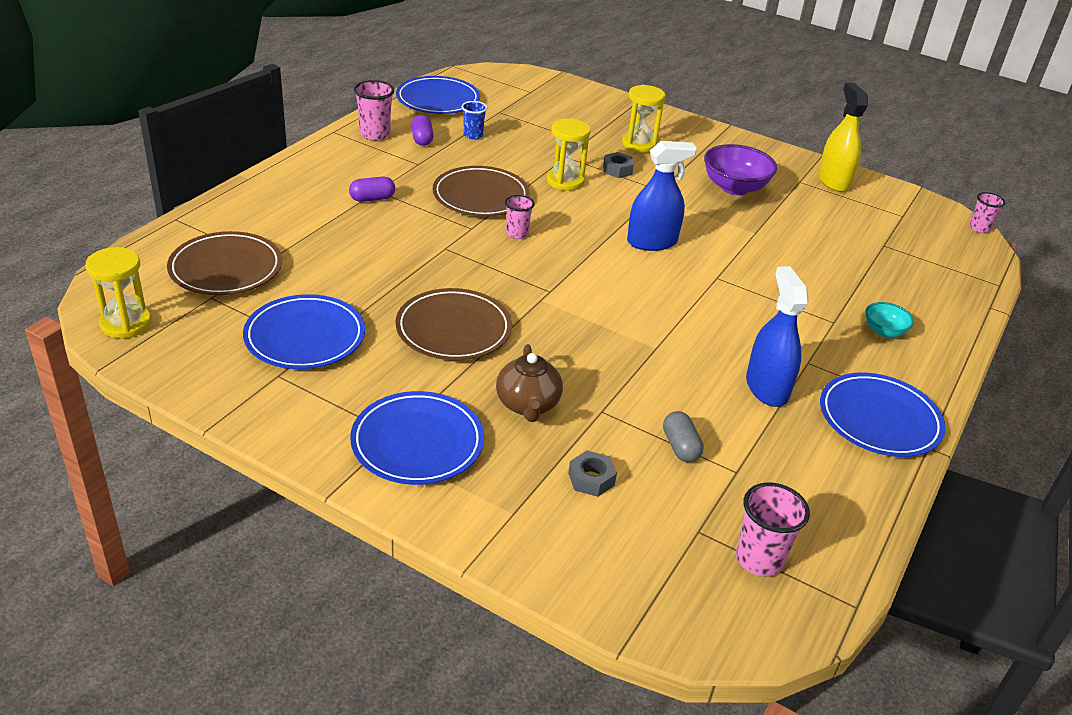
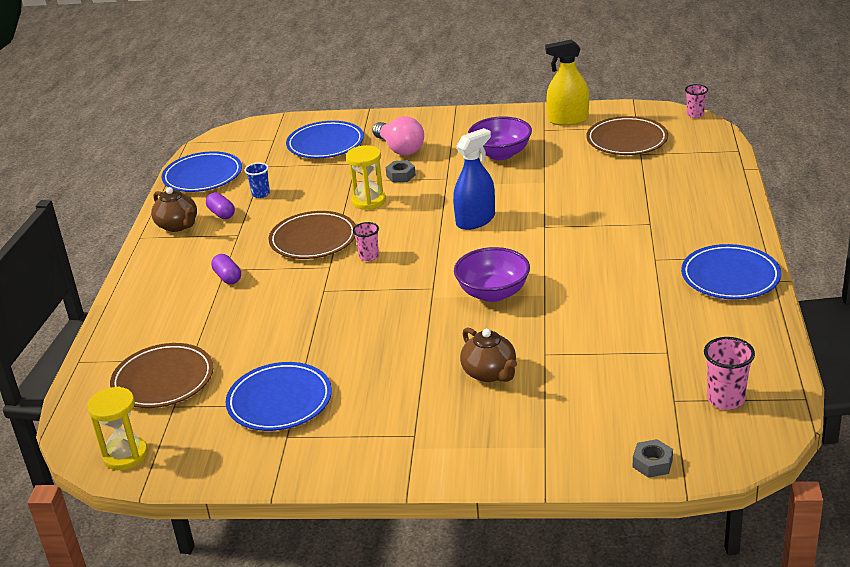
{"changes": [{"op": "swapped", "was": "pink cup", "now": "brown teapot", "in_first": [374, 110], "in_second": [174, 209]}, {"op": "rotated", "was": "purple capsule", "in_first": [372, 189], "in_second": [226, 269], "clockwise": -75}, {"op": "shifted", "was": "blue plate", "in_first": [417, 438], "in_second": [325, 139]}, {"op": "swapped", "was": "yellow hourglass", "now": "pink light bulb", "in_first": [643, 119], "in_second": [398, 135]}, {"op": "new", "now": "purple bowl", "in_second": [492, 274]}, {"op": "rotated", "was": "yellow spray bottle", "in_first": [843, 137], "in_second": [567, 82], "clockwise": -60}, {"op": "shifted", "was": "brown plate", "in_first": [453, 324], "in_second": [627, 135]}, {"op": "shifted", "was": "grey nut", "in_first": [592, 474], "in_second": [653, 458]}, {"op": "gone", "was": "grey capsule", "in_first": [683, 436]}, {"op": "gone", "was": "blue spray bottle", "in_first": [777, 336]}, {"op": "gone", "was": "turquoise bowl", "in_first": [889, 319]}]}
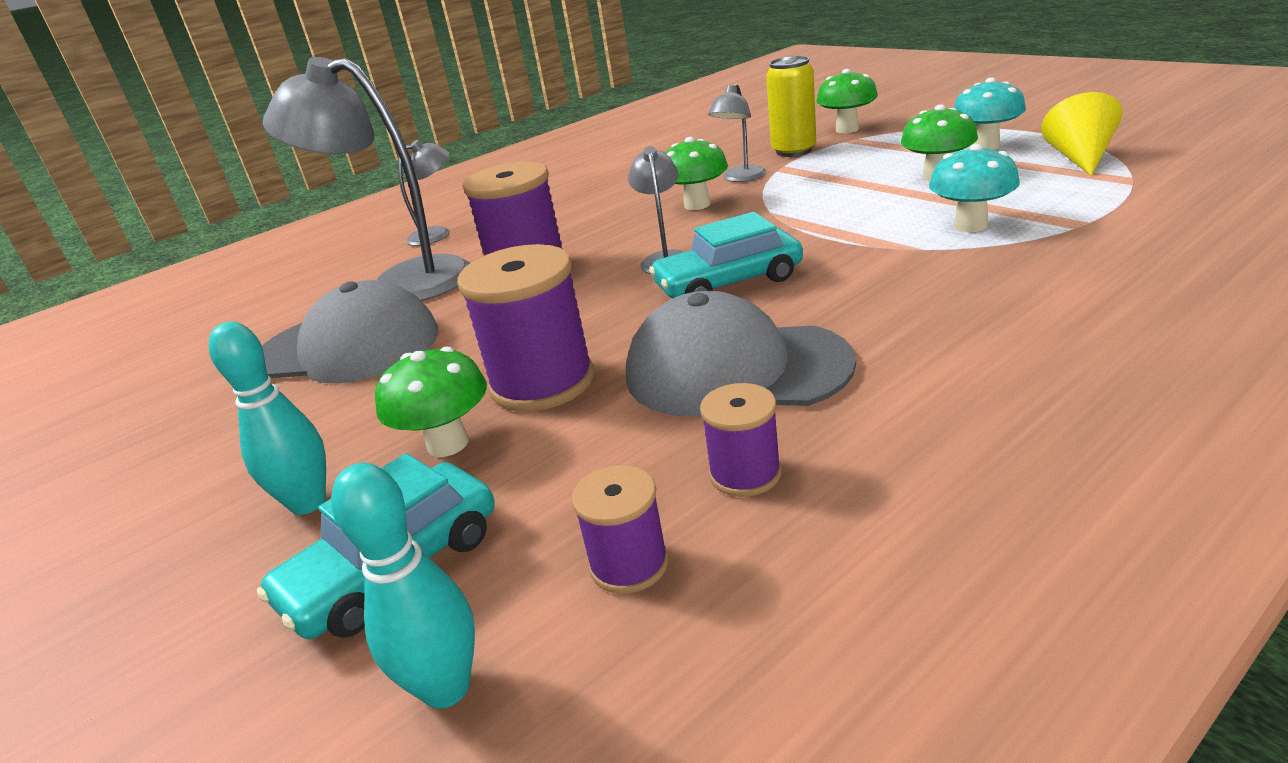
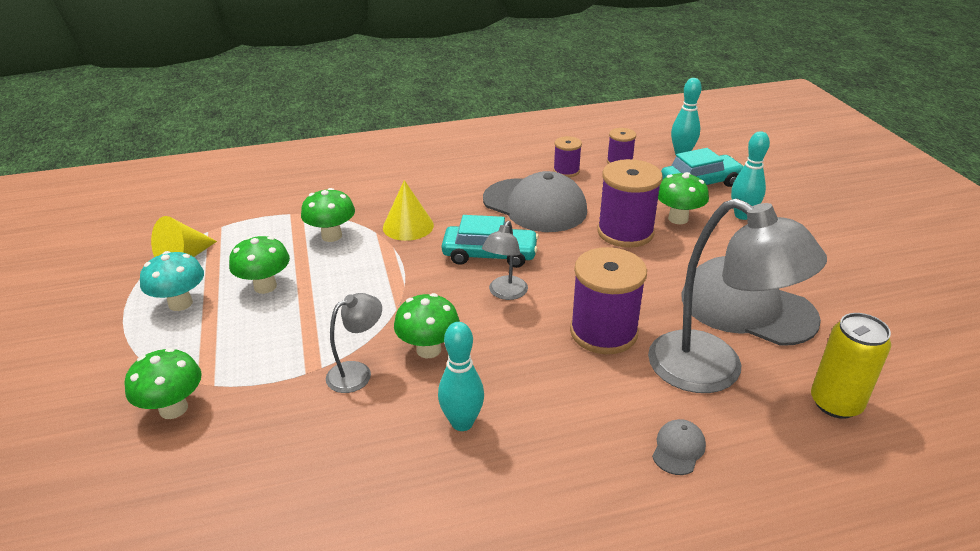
{"changes": [{"op": "repainted", "was": "turquoise mushroom", "now": "green mushroom", "in_first": [974, 188], "in_second": [328, 215]}, {"op": "new", "now": "yellow cone", "in_second": [408, 210]}, {"op": "new", "now": "turquoise bowling pin", "in_second": [461, 376]}, {"op": "swapped", "was": "grey lamp", "now": "grey cap", "in_first": [424, 193], "in_second": [679, 447]}, {"op": "shifted", "was": "yellow can", "in_first": [791, 106], "in_second": [851, 366]}]}
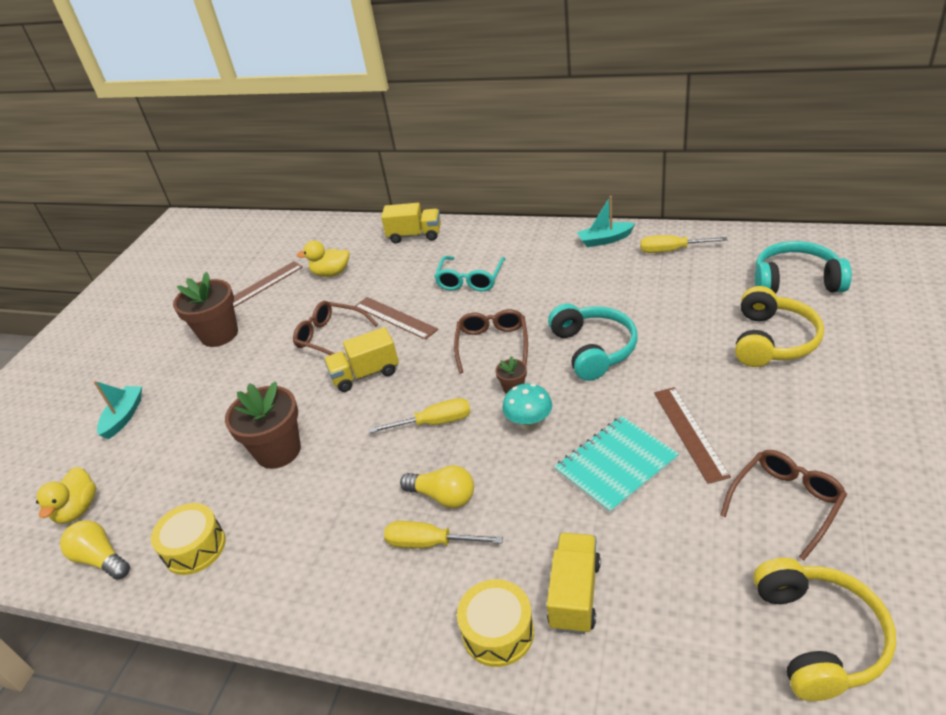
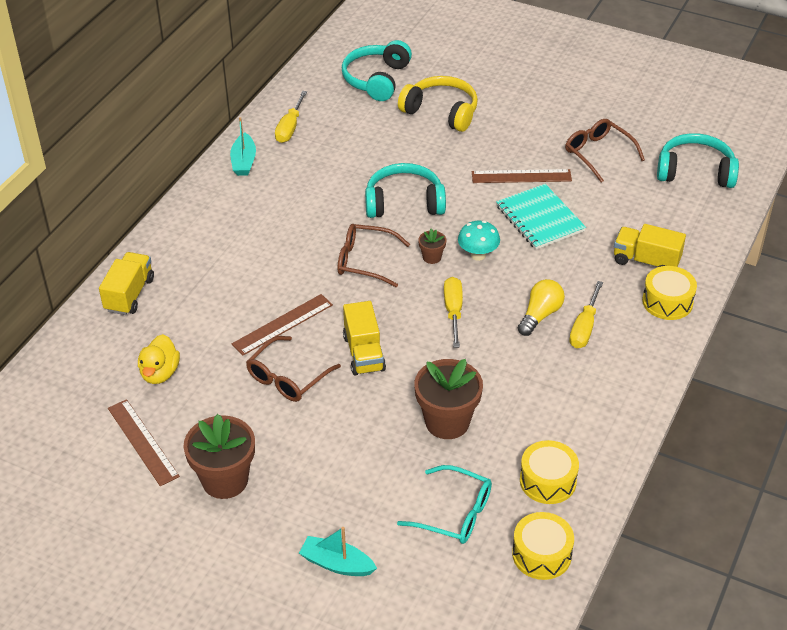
{"changes": [{"op": "shifted", "was": "turquoise glasses", "in_first": [469, 273], "in_second": [444, 504]}, {"op": "swapped", "was": "yellow light bulb", "now": "yellow drum", "in_first": [95, 550], "in_second": [543, 546]}, {"op": "repainted", "was": "yellow headphones", "now": "turquoise headphones", "in_first": [824, 629], "in_second": [698, 160]}, {"op": "gone", "was": "yellow duck", "in_first": [66, 495]}]}
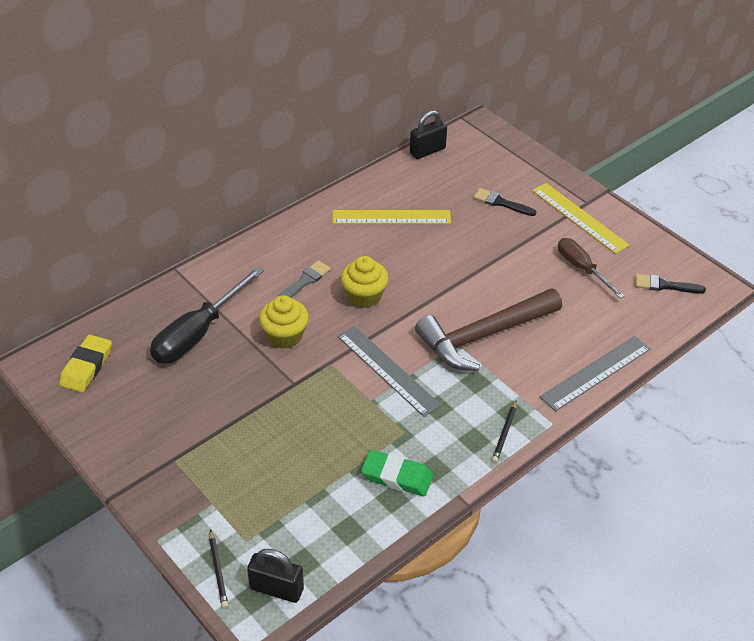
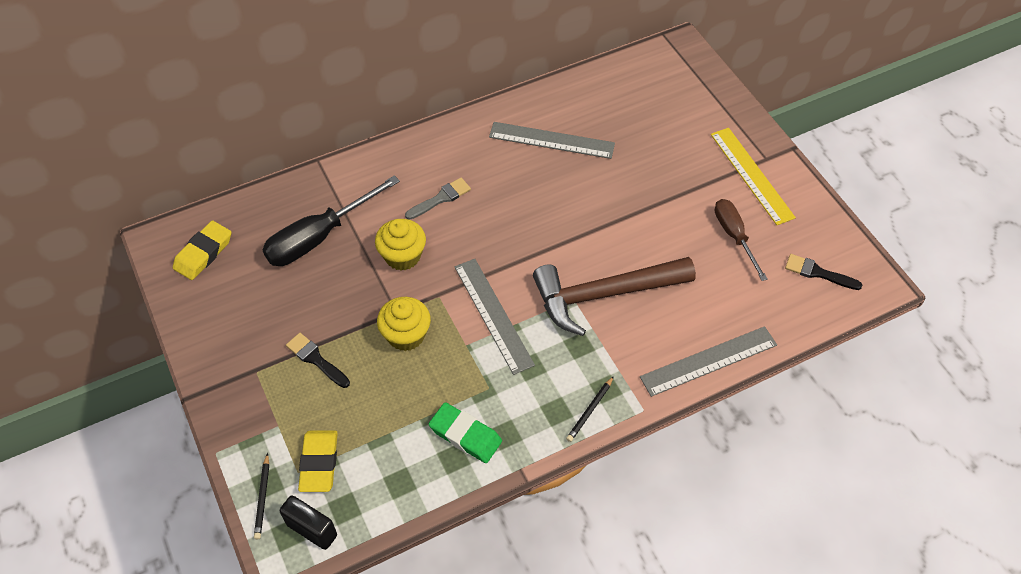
{"changes": [{"op": "shifted", "was": "black brush", "in_first": [504, 202], "in_second": [318, 360]}, {"op": "new", "now": "yellow eraser", "in_second": [318, 461]}, {"op": "shifted", "was": "yellow cupcake", "in_first": [365, 282], "in_second": [404, 324]}, {"op": "repainted", "was": "yellow ruler", "now": "grey ruler", "in_first": [391, 217], "in_second": [552, 140]}, {"op": "gone", "was": "black padlock", "in_first": [428, 134]}]}
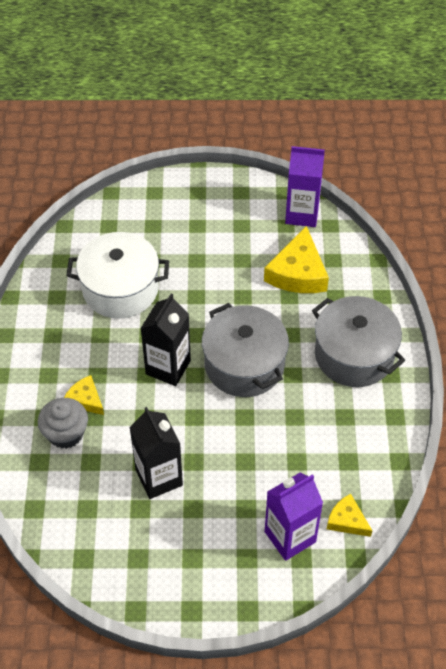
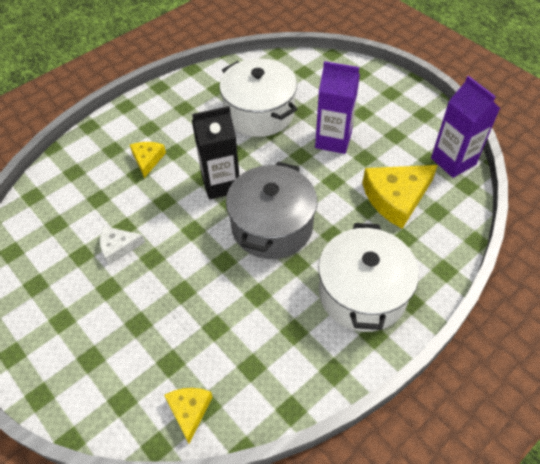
{"changes": [{"op": "swapped", "was": "black carton", "now": "white cheese", "in_first": [156, 453], "in_second": [122, 245]}, {"op": "shifted", "was": "purple carton", "in_first": [294, 517], "in_second": [337, 107]}, {"op": "repainted", "was": "grey pot", "now": "white pot", "in_first": [358, 341], "in_second": [368, 277]}, {"op": "gone", "was": "grey cupcake", "in_first": [63, 423]}]}
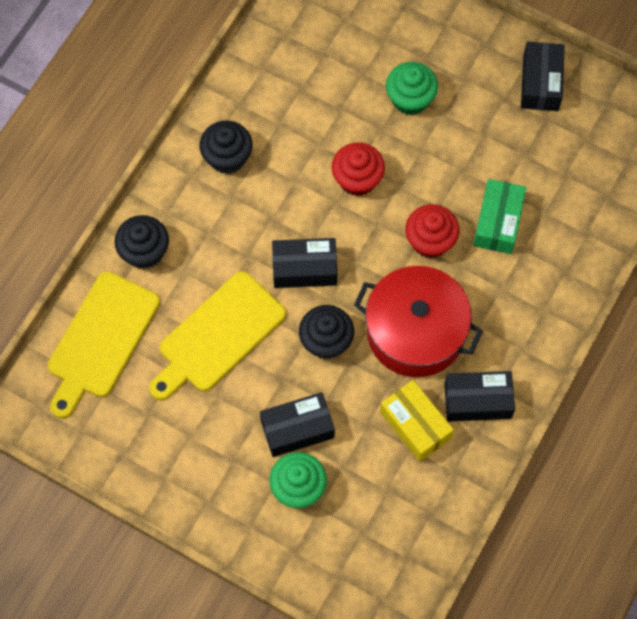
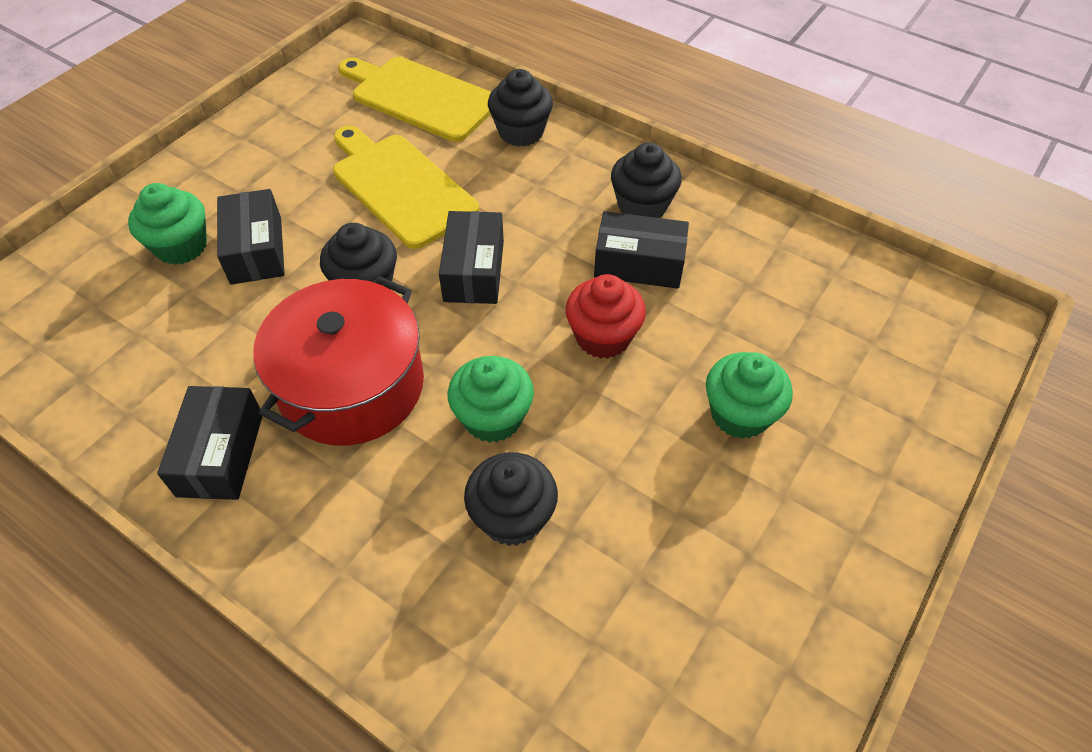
{"changes": [{"op": "repainted", "was": "red cupcake", "now": "green cupcake", "in_first": [432, 231], "in_second": [491, 399]}, {"op": "swapped", "was": "green box", "now": "black cupcake", "in_first": [499, 216], "in_second": [511, 499]}, {"op": "shifted", "was": "black box", "in_first": [543, 76], "in_second": [641, 250]}, {"op": "gone", "was": "yellow box", "in_first": [417, 421]}]}
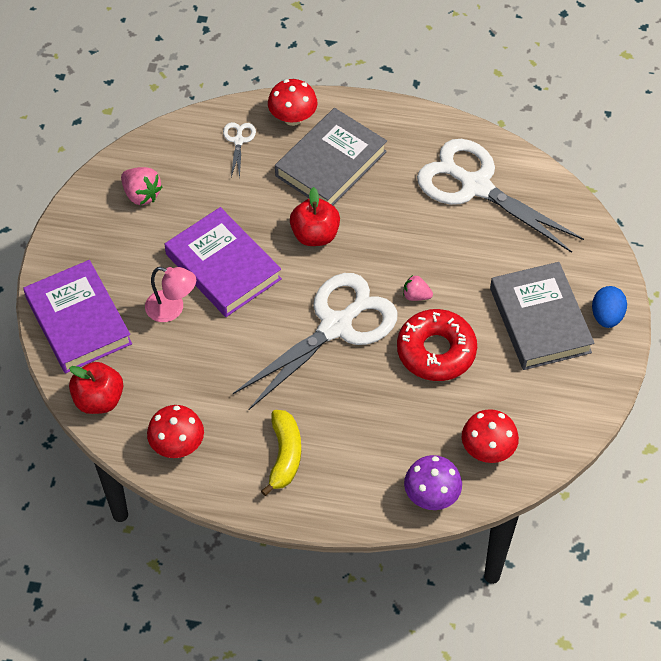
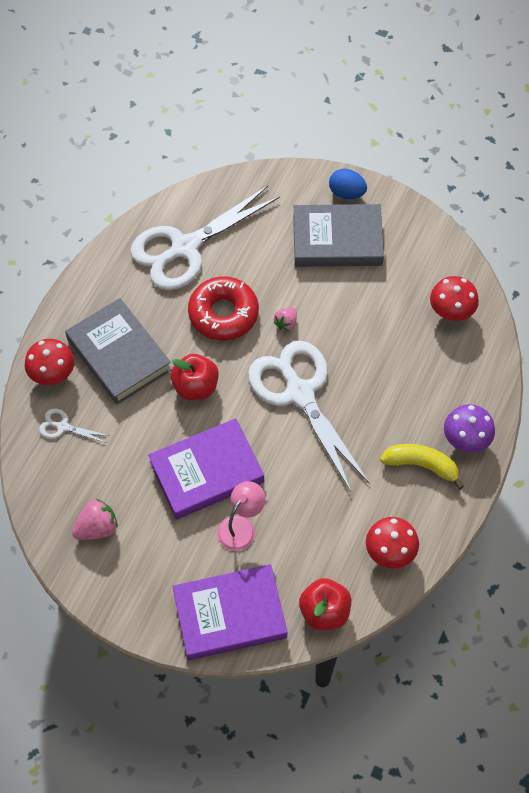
{"changes": [{"op": "shifted", "was": "red donut", "in_first": [437, 345], "in_second": [223, 308]}, {"op": "shifted", "was": "purple mushroom", "in_first": [433, 482], "in_second": [469, 428]}]}
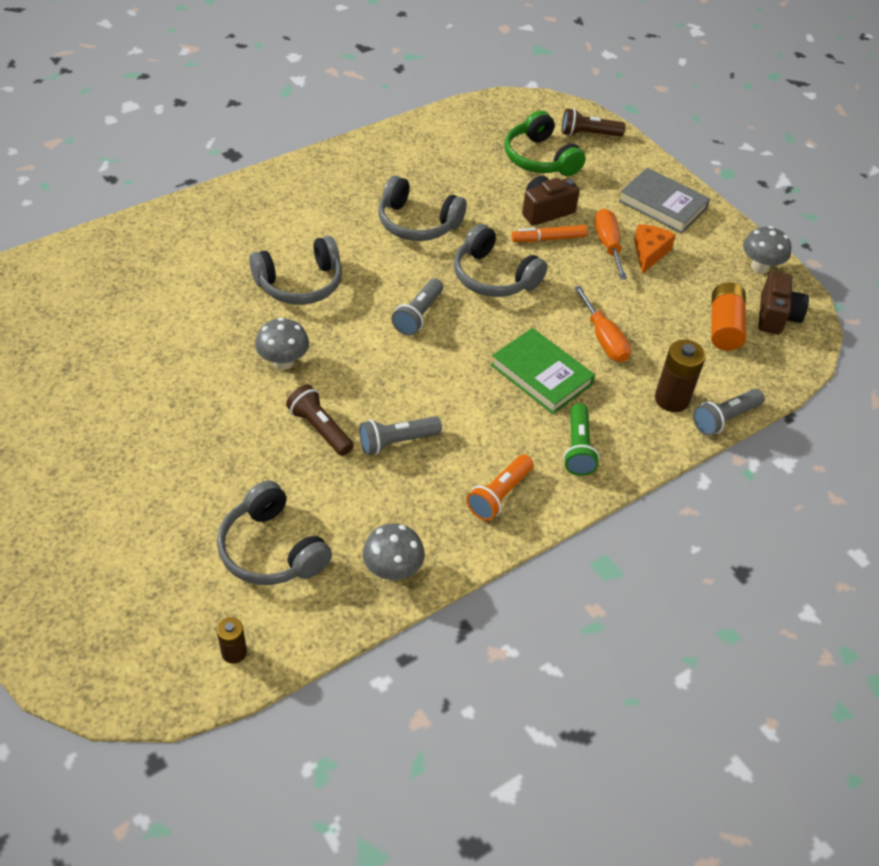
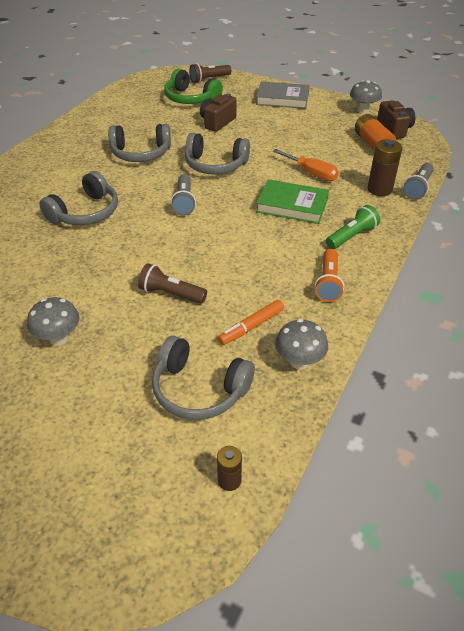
{"changes": [{"op": "shifted", "was": "grey mushroom", "in_first": [282, 344], "in_second": [53, 321]}, {"op": "shifted", "was": "orange marker", "in_first": [549, 233], "in_second": [251, 322]}, {"op": "rotated", "was": "green flashlight", "in_first": [581, 439], "in_second": [353, 227], "clockwise": -105}, {"op": "gone", "was": "grey flashlight", "in_first": [400, 435]}, {"op": "gone", "was": "orange screwdriver", "in_first": [611, 244]}, {"op": "gone", "was": "orange cheese", "in_first": [655, 249]}]}
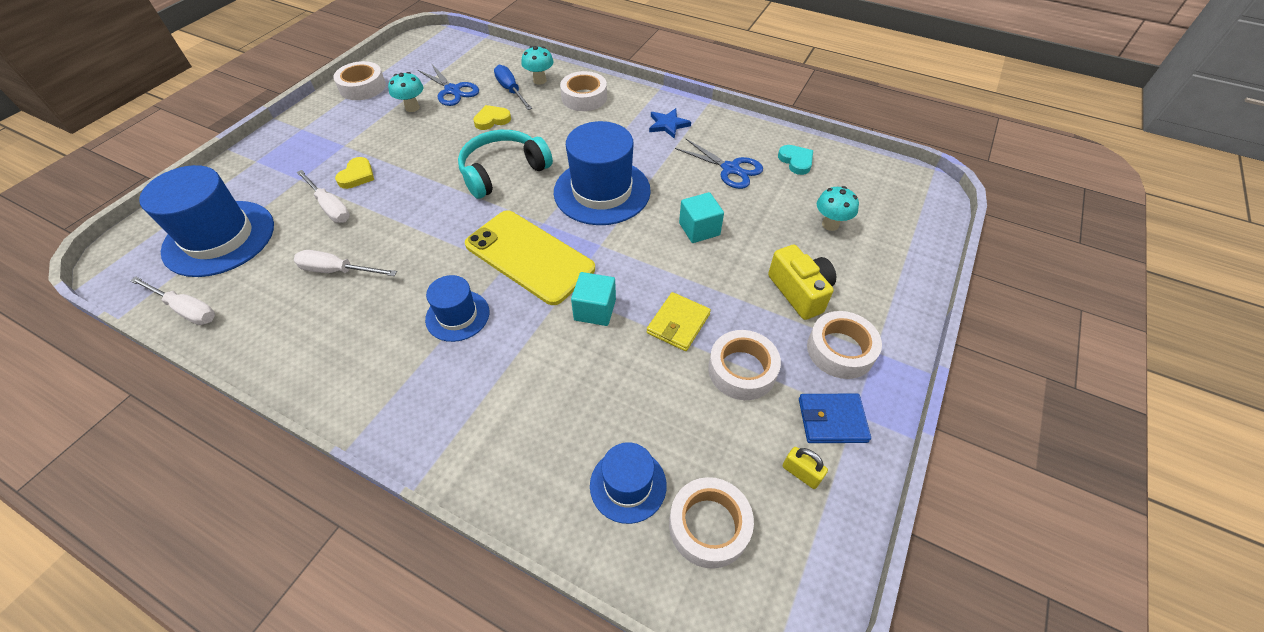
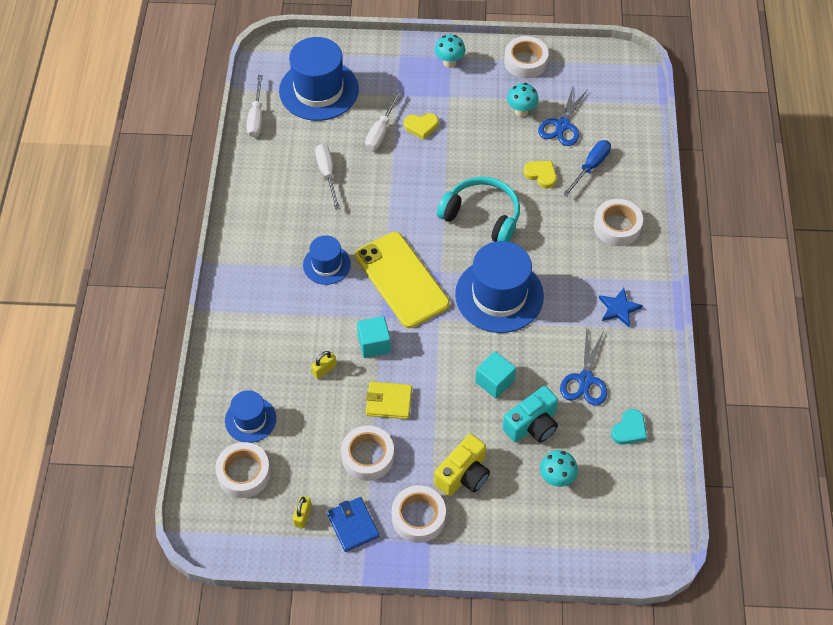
{"changes": [{"op": "new", "now": "yellow padlock", "in_second": [324, 365]}, {"op": "rotated", "was": "yellow phone", "in_first": [530, 257], "in_second": [402, 280], "clockwise": -45}, {"op": "shifted", "was": "turquoise mushroom", "in_first": [537, 65], "in_second": [450, 51]}, {"op": "new", "now": "turquoise camera", "in_second": [530, 414]}]}
